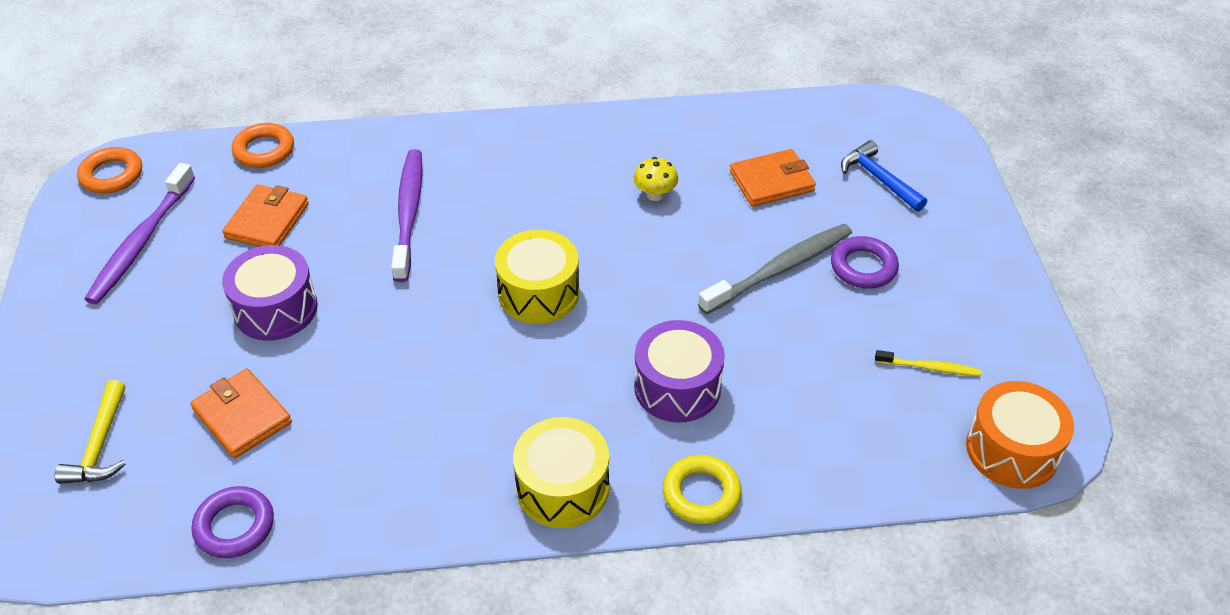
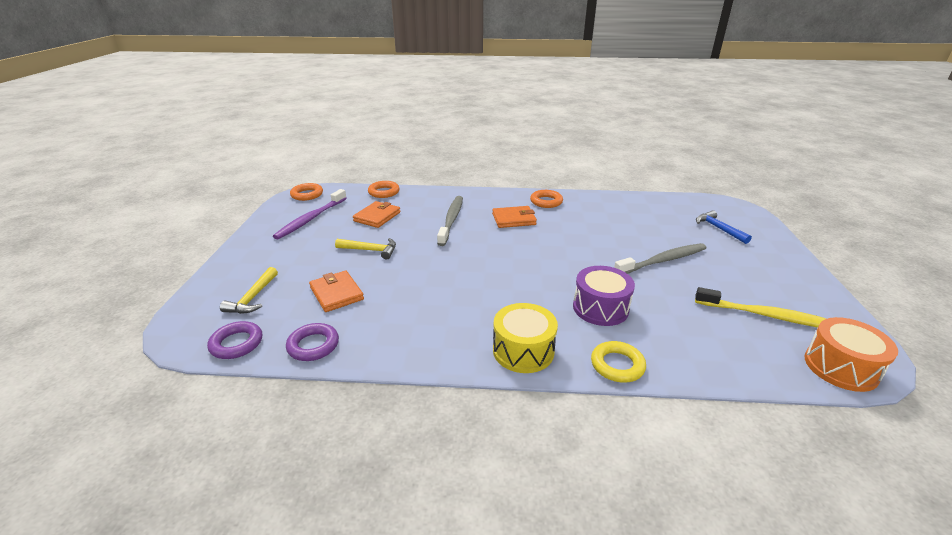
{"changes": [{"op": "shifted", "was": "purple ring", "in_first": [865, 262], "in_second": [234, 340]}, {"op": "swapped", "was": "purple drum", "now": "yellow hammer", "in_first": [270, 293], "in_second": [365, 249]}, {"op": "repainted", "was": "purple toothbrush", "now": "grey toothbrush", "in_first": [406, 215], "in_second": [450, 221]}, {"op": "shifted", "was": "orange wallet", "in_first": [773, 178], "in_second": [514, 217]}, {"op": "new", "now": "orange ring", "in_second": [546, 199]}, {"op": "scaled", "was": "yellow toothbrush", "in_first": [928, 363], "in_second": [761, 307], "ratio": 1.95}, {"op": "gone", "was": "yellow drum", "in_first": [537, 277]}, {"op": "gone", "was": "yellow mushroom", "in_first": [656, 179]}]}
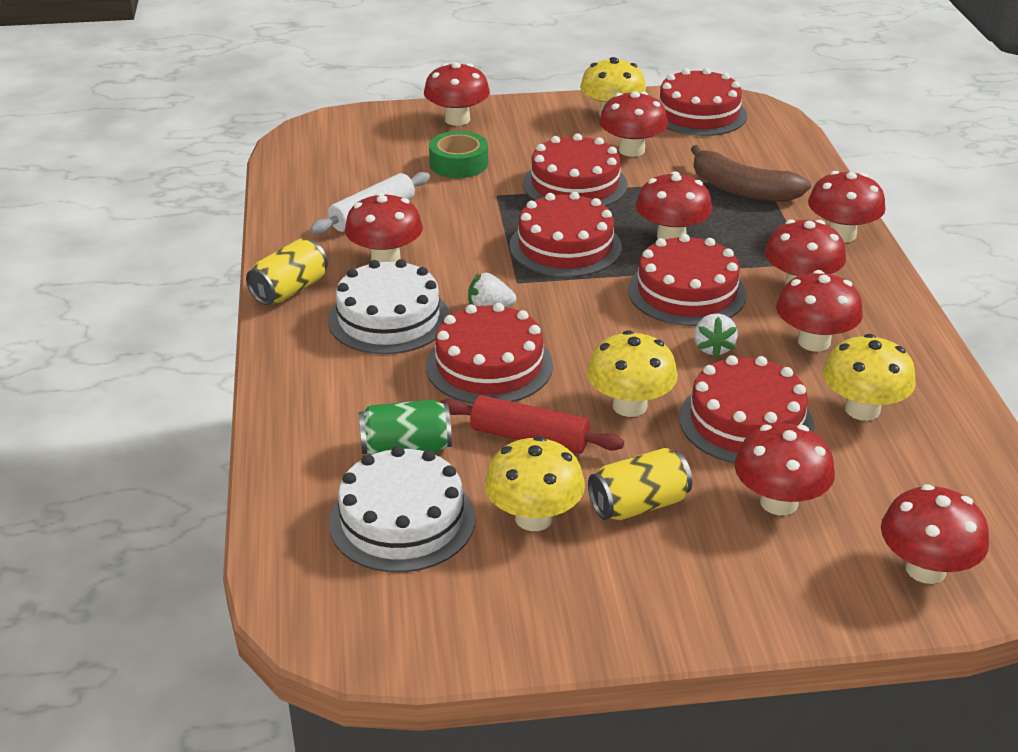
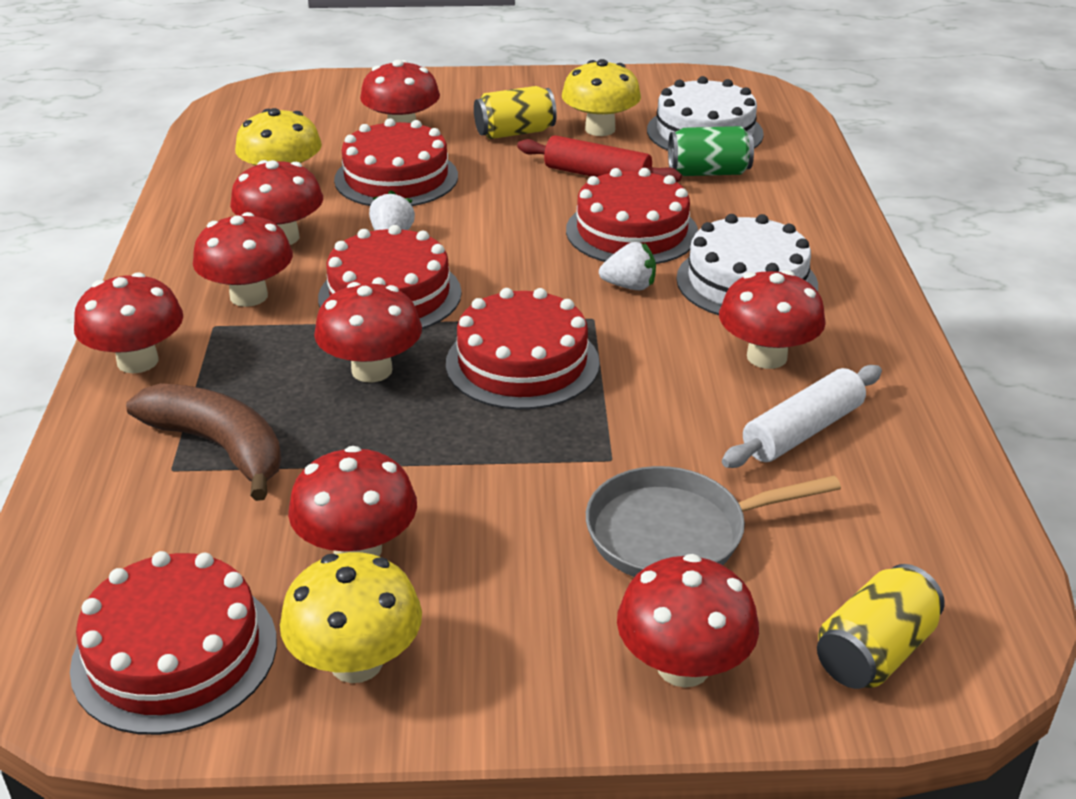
{"changes": [{"op": "swapped", "was": "green tape", "now": "grey pan", "in_first": [458, 154], "in_second": [713, 521]}, {"op": "shifted", "was": "yellow can", "in_first": [287, 272], "in_second": [881, 626]}, {"op": "gone", "was": "red cake", "in_first": [575, 169]}, {"op": "gone", "was": "yellow mushroom", "in_first": [632, 373]}, {"op": "gone", "was": "red mushroom", "in_first": [935, 534]}]}
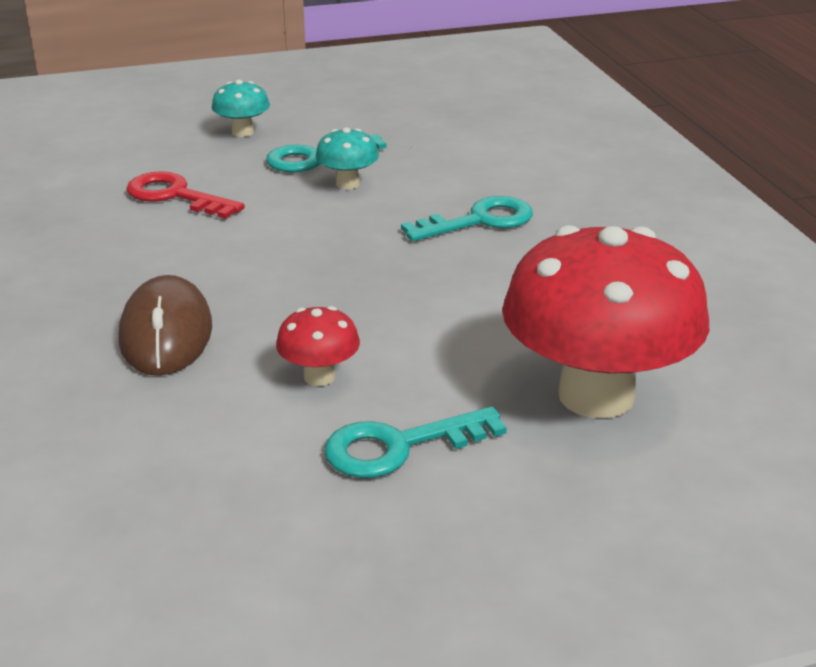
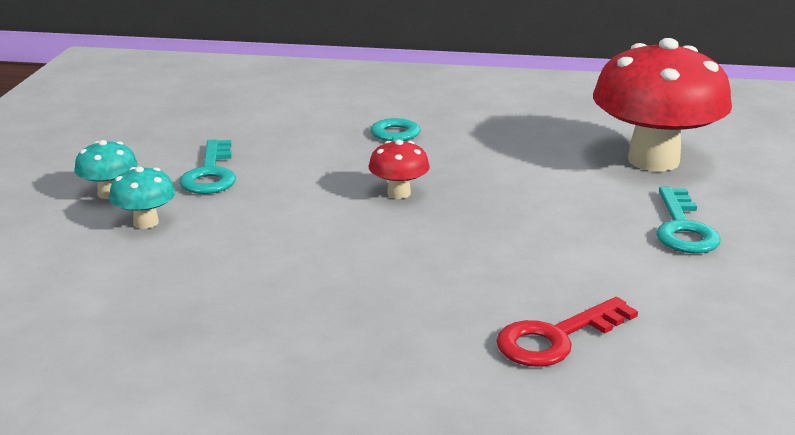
{"changes": [{"op": "shifted", "was": "turquoise mushroom", "in_first": [347, 158], "in_second": [142, 198]}, {"op": "shifted", "was": "red mushroom", "in_first": [318, 346], "in_second": [399, 169]}, {"op": "shifted", "was": "red key", "in_first": [185, 195], "in_second": [567, 332]}, {"op": "gone", "was": "brown mouse", "in_first": [165, 325]}]}
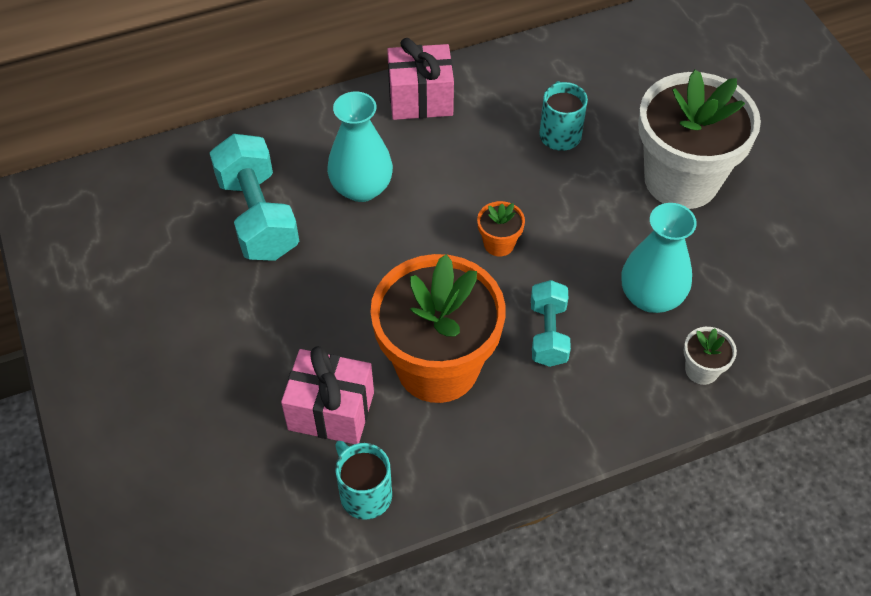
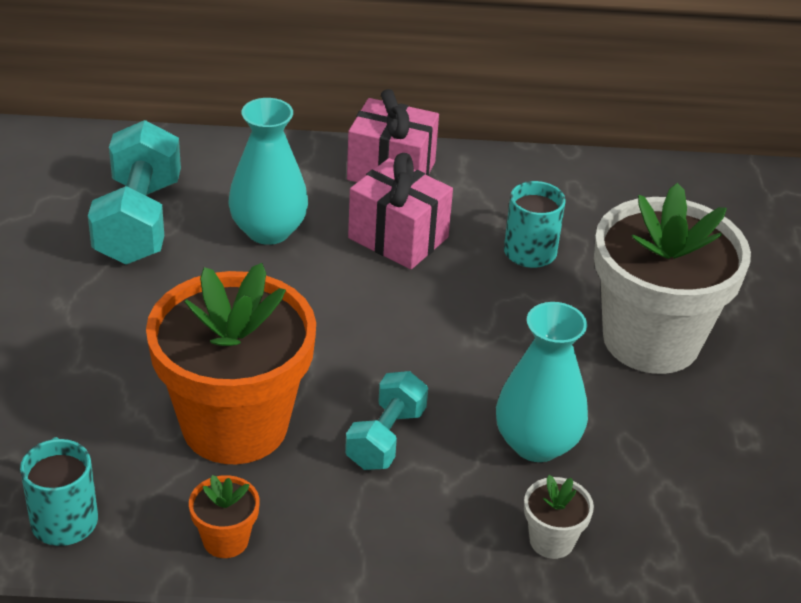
{"changes": [{"op": "shifted", "was": "orange flower pot", "in_first": [501, 228], "in_second": [224, 516]}, {"op": "shifted", "was": "pink gift", "in_first": [327, 395], "in_second": [400, 211]}]}
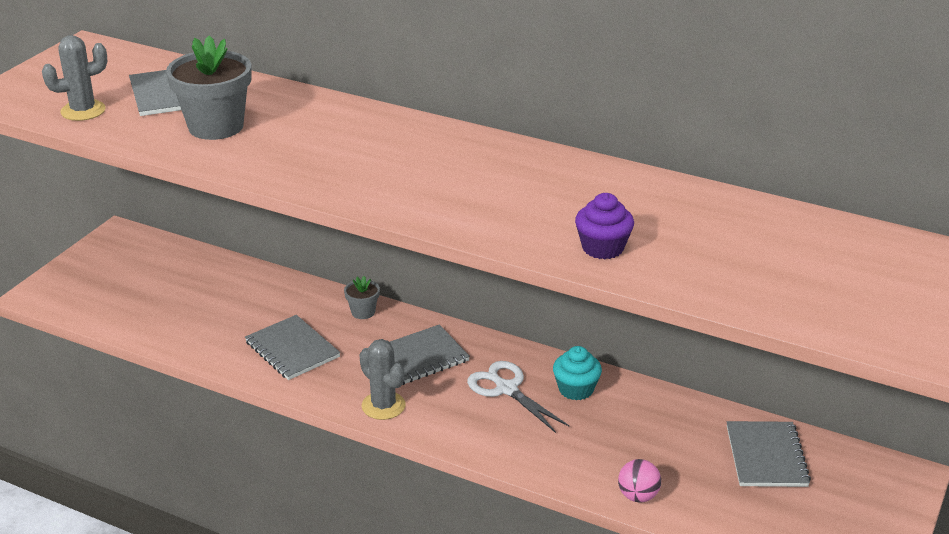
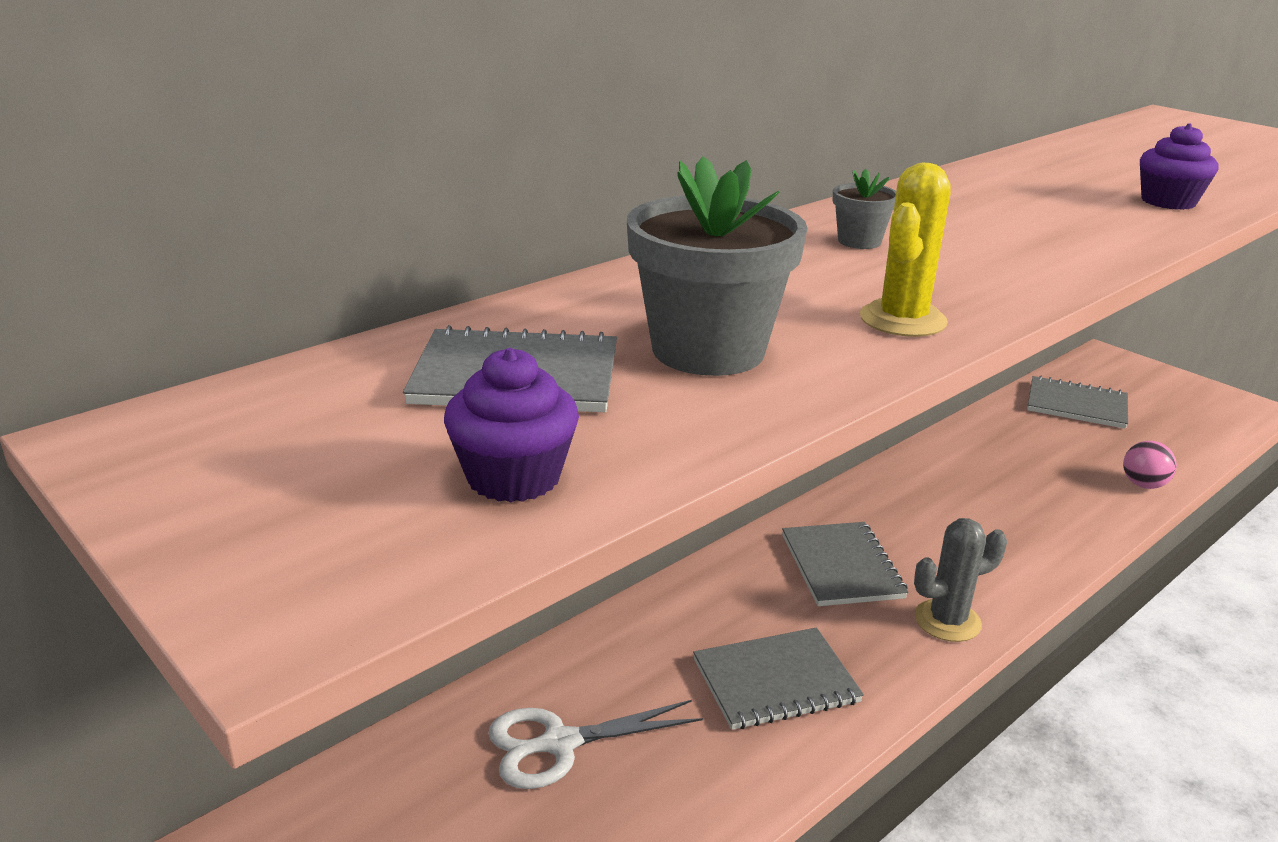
{"changes": [{"op": "swapped", "was": "grey cactus", "now": "purple cupcake", "in_first": [74, 78], "in_second": [511, 425]}, {"op": "shifted", "was": "white scissors", "in_first": [518, 397], "in_second": [595, 744]}, {"op": "shifted", "was": "grey flower pot", "in_first": [362, 297], "in_second": [864, 209]}, {"op": "new", "now": "yellow cactus", "in_second": [905, 250]}, {"op": "gone", "was": "turquoise cupcake", "in_first": [577, 373]}]}
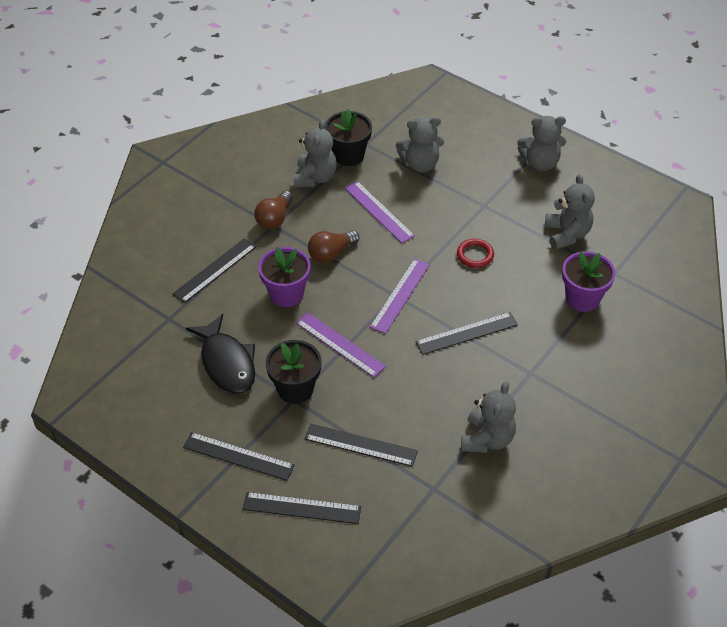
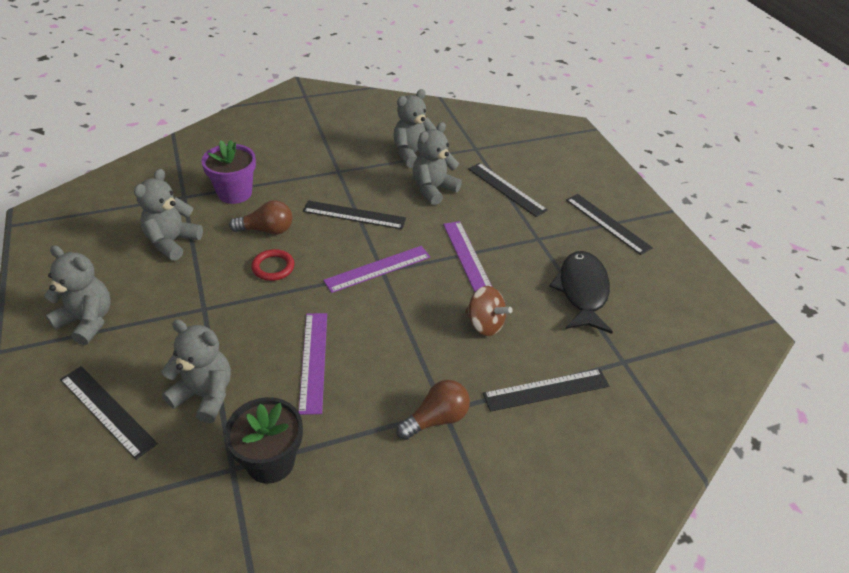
{"changes": [{"op": "shifted", "was": "black ruler", "in_first": [302, 508], "in_second": [109, 413]}, {"op": "shifted", "was": "brown light bulb", "in_first": [333, 246], "in_second": [260, 217]}, {"op": "shifted", "was": "grey teddy bear", "in_first": [315, 153], "in_second": [437, 163]}, {"op": "swapped", "was": "purple flower pot", "now": "brown spinning top", "in_first": [284, 277], "in_second": [489, 311]}, {"op": "gone", "was": "black flower pot", "in_first": [294, 372]}]}
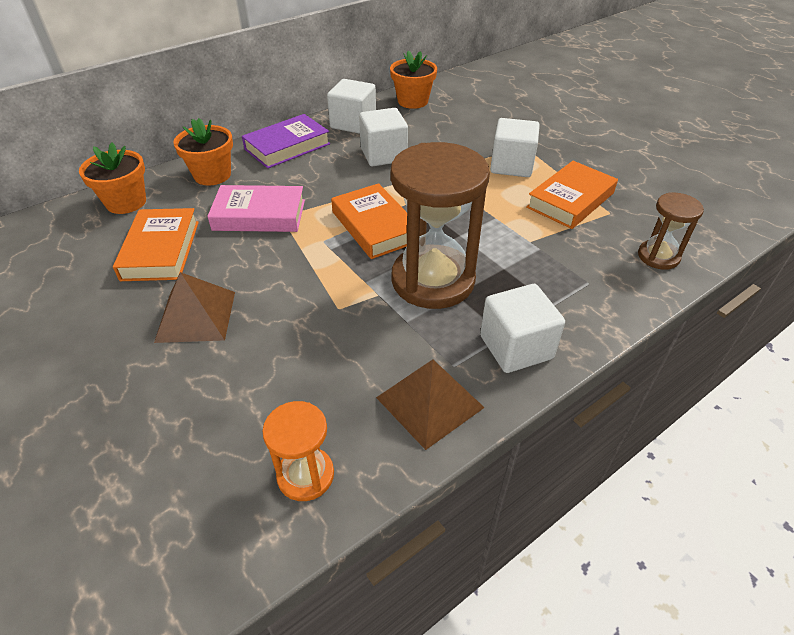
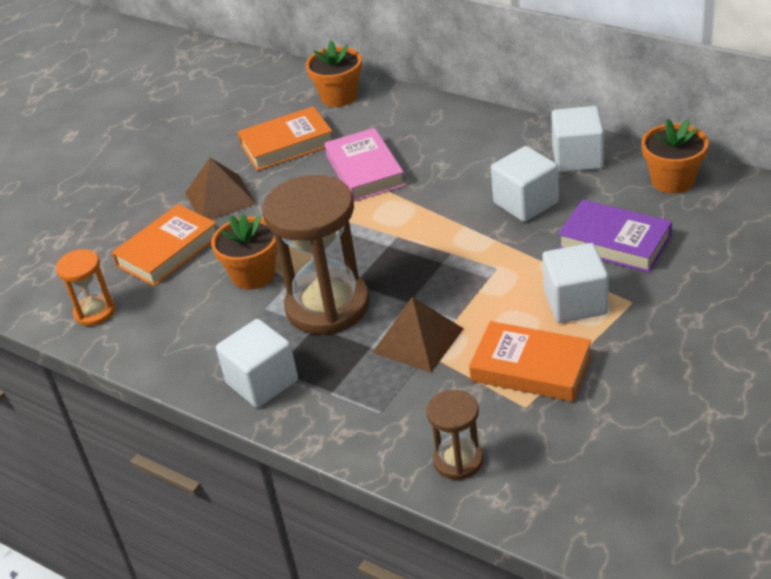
{"changes": [{"op": "shifted", "was": "orange book", "in_first": [369, 221], "in_second": [164, 245]}, {"op": "shifted", "was": "orange flower pot", "in_first": [203, 152], "in_second": [244, 251]}, {"op": "shifted", "was": "brown pyramid", "in_first": [430, 404], "in_second": [418, 334]}, {"op": "shifted", "was": "purple book", "in_first": [286, 141], "in_second": [615, 236]}]}
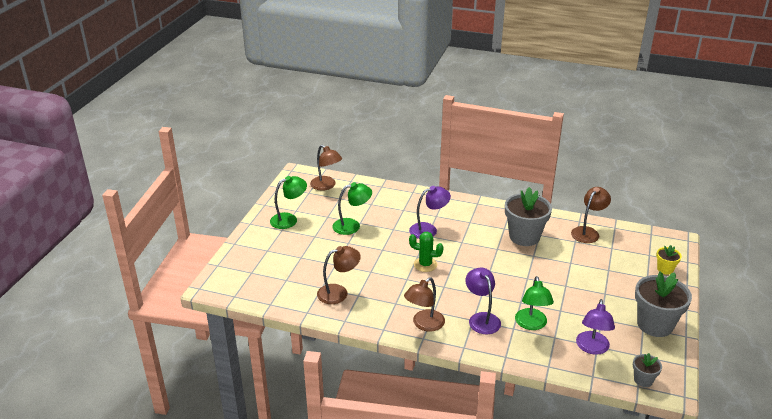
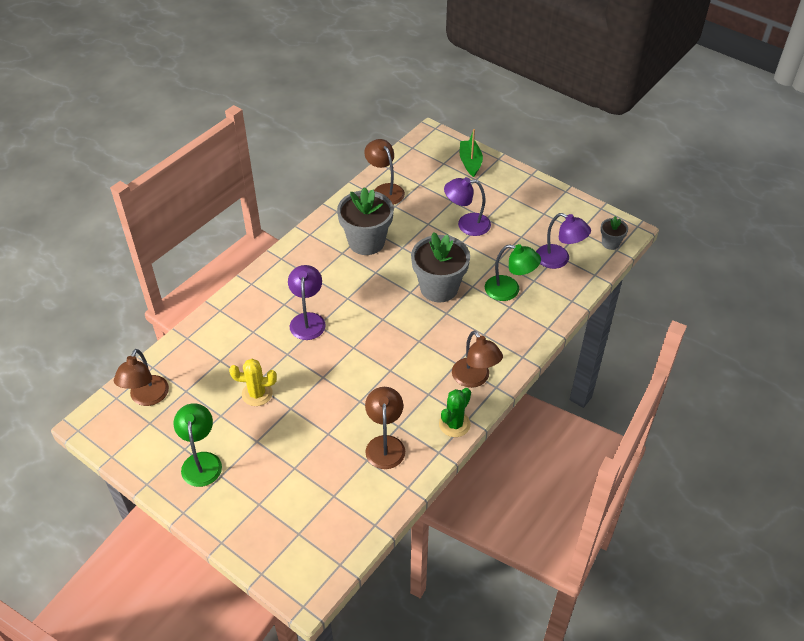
{"changes": [{"op": "rotated", "was": "brown lamp", "in_first": [326, 168], "in_second": [141, 377], "clockwise": 120}, {"op": "swapped", "was": "green lamp", "now": "yellow cactus", "in_first": [352, 208], "in_second": [253, 382]}, {"op": "shifted", "was": "grey flower pot", "in_first": [663, 304], "in_second": [440, 267]}, {"op": "shifted", "was": "green cactus", "in_first": [426, 252], "in_second": [455, 412]}, {"op": "shifted", "was": "purple lamp", "in_first": [483, 300], "in_second": [467, 206]}, {"op": "swapped", "was": "yellow flower pot", "now": "green boat", "in_first": [669, 260], "in_second": [471, 153]}]}
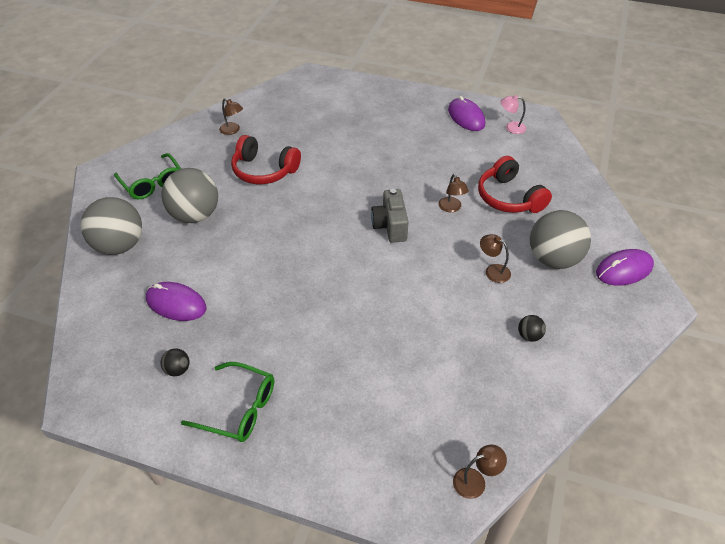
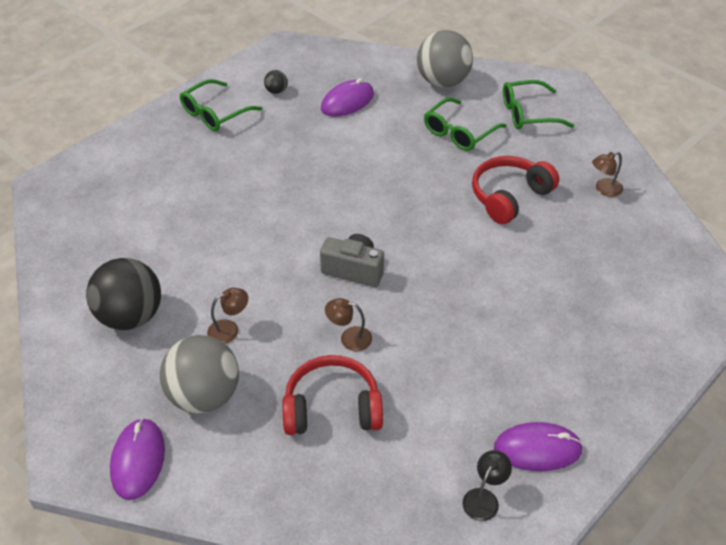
{"changes": [{"op": "scaled", "was": "black ball", "in_first": [532, 328], "in_second": [123, 294], "ratio": 2.39}, {"op": "swapped", "was": "grey ball", "now": "green glasses", "in_first": [189, 195], "in_second": [465, 124]}, {"op": "repainted", "was": "pink lamp", "now": "black lamp", "in_first": [513, 114], "in_second": [487, 485]}, {"op": "gone", "was": "brown lamp", "in_first": [480, 472]}]}
